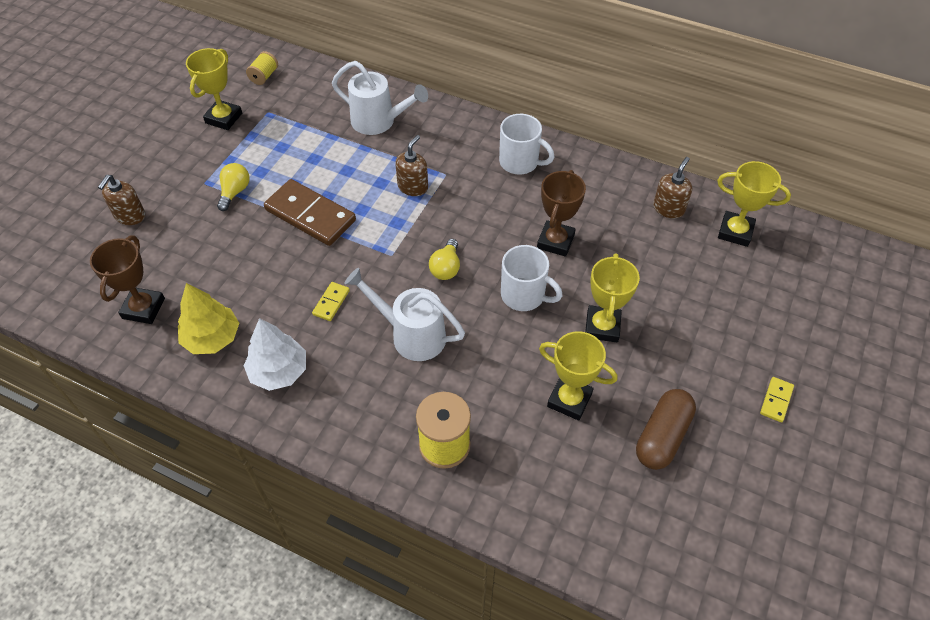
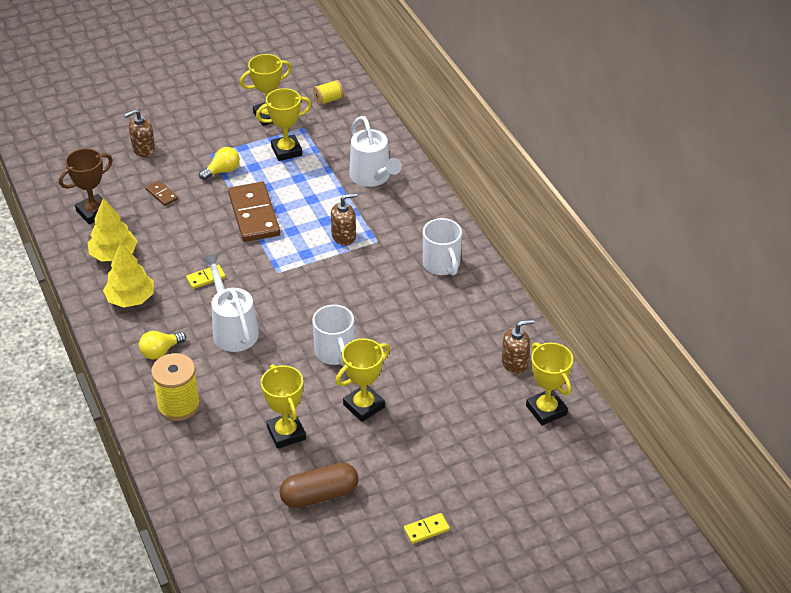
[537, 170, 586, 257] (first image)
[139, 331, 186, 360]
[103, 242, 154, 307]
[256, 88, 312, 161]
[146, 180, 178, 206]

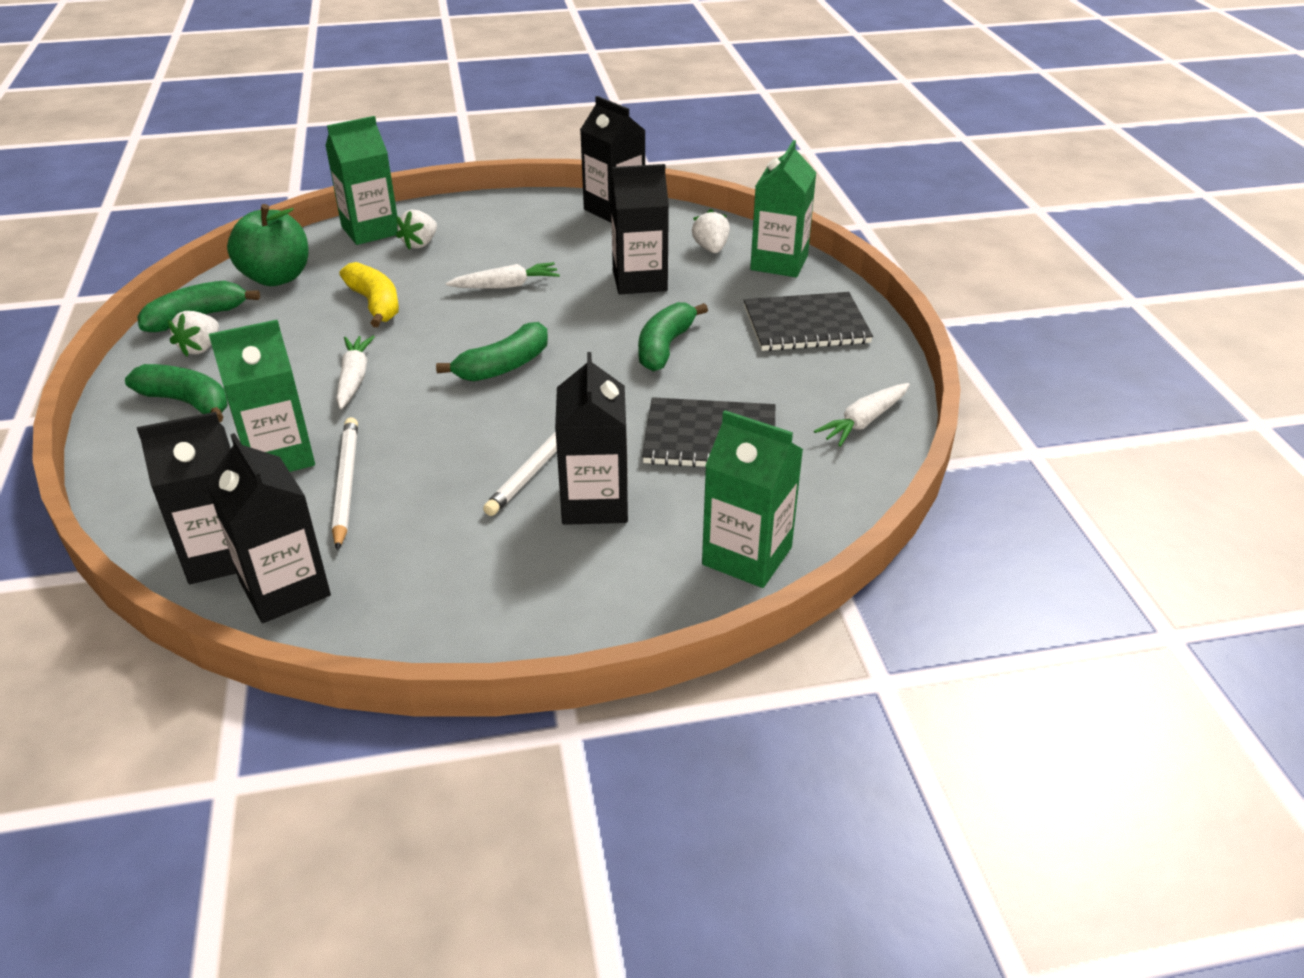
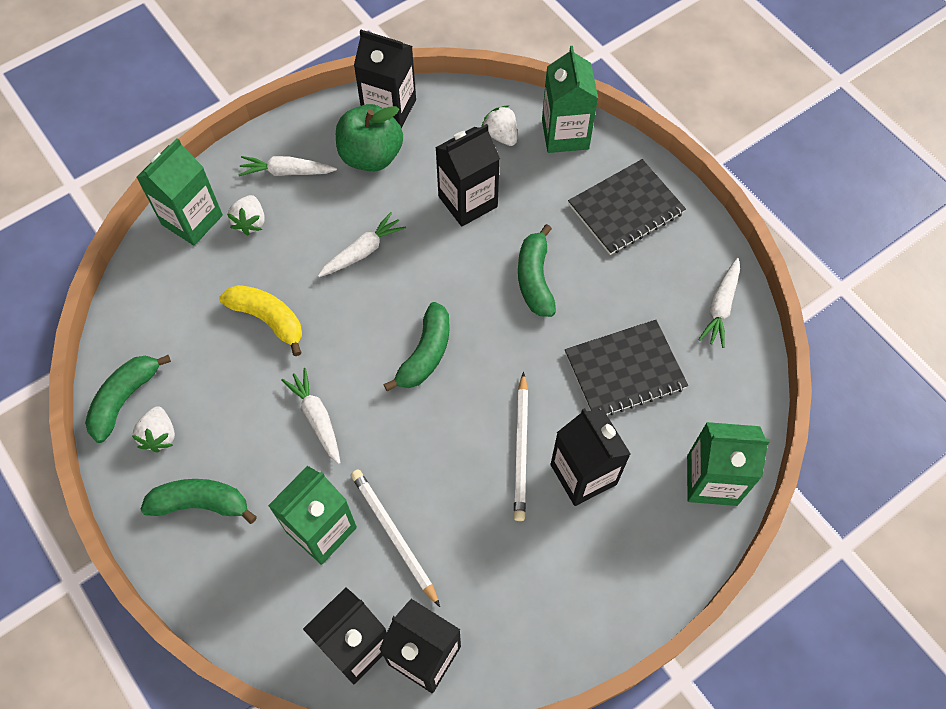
[336, 104, 403, 171]
[238, 156, 337, 176]

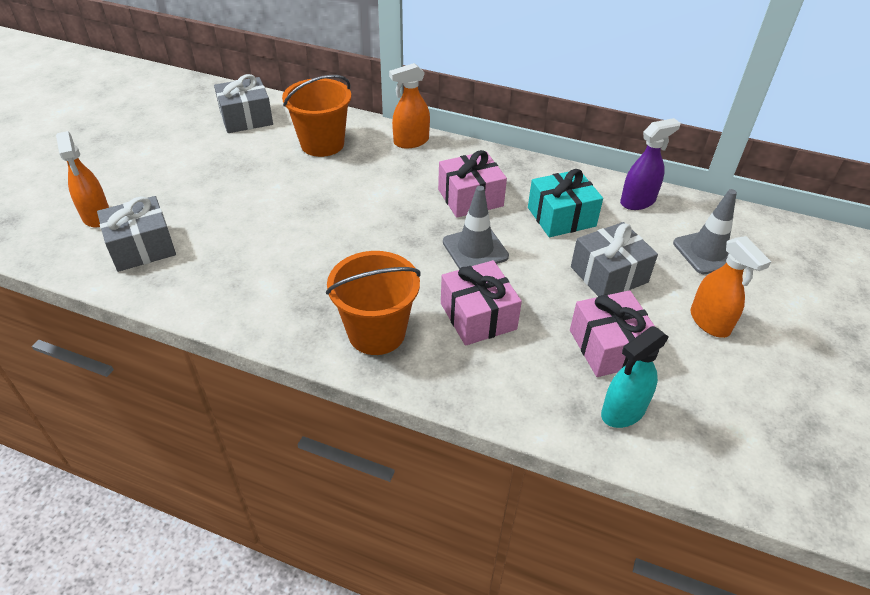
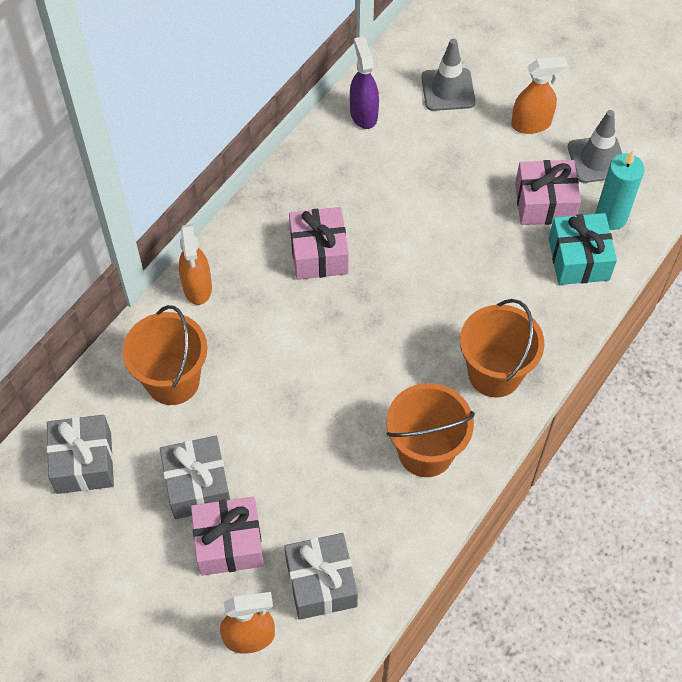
[549, 213, 617, 285]
[568, 110, 622, 183]
[160, 436, 230, 519]
[191, 497, 264, 576]
[595, 151, 644, 230]
[386, 383, 475, 477]

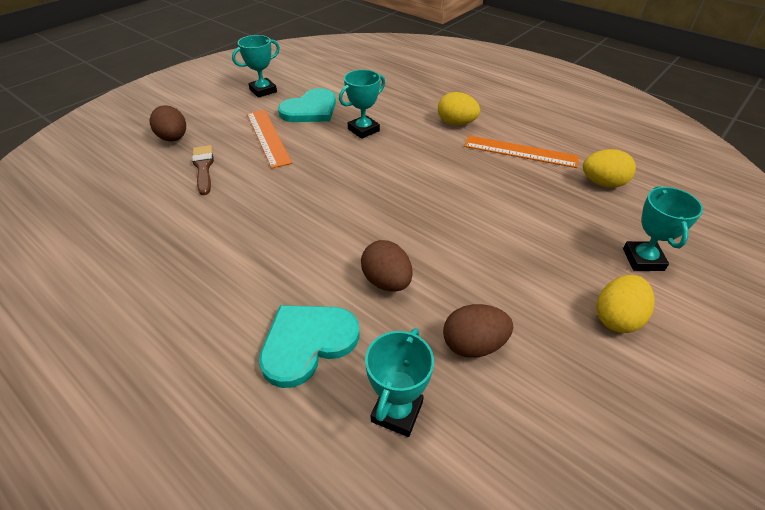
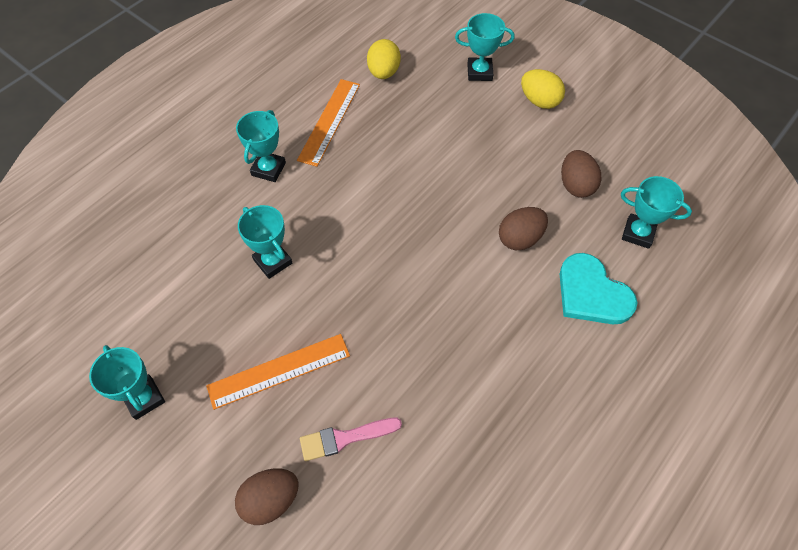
[278, 88, 336, 122] (first image)
[236, 110, 286, 182]
[300, 418, 402, 461]

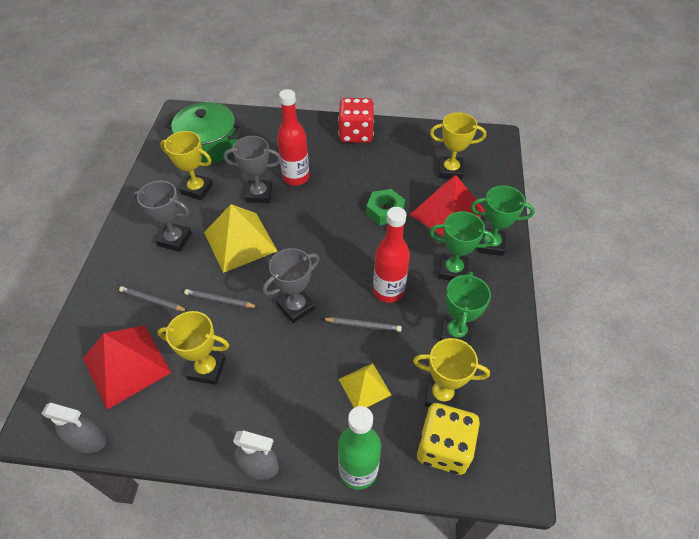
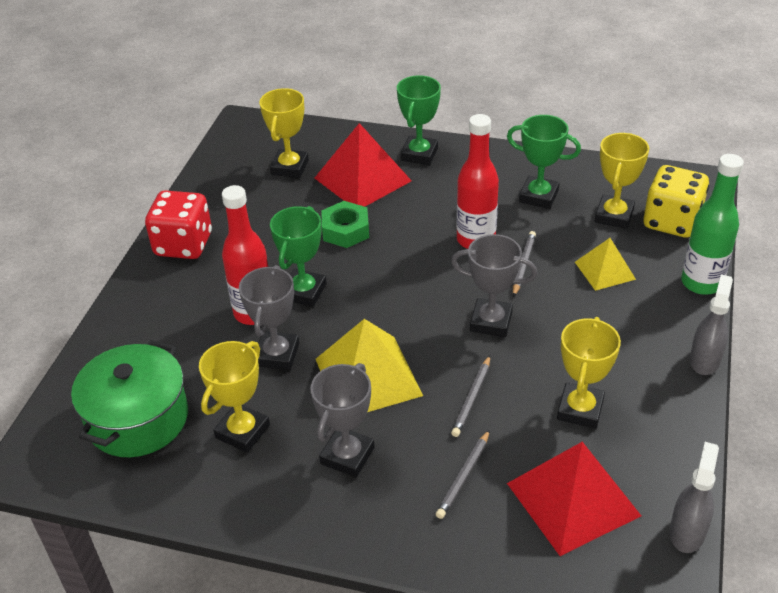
[270, 206, 327, 307]
[451, 234, 538, 337]

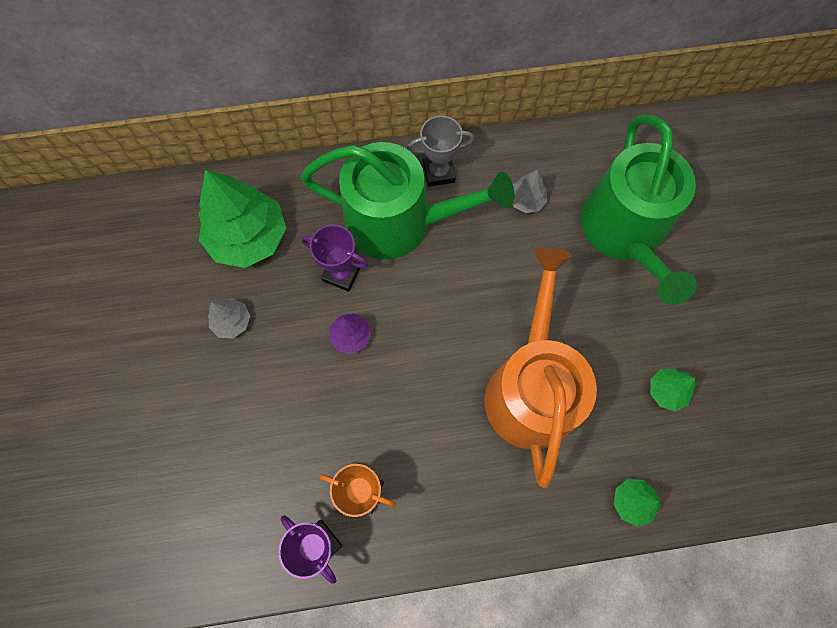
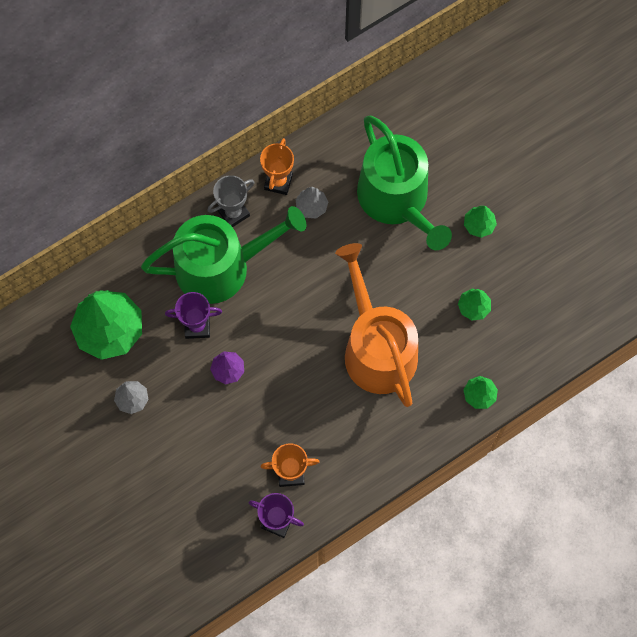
[260, 138, 294, 195]
[464, 206, 497, 238]

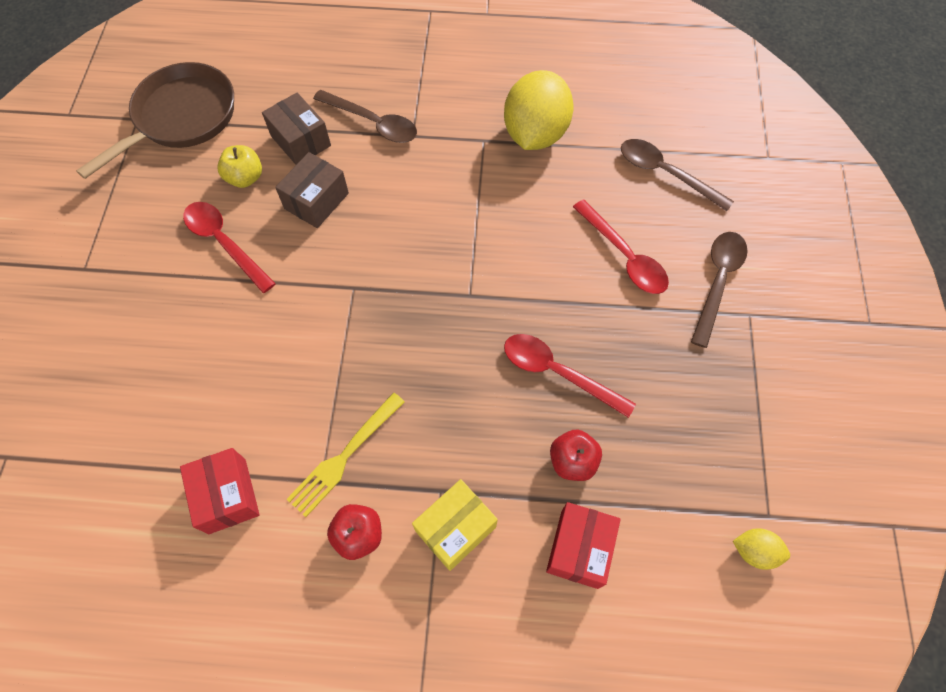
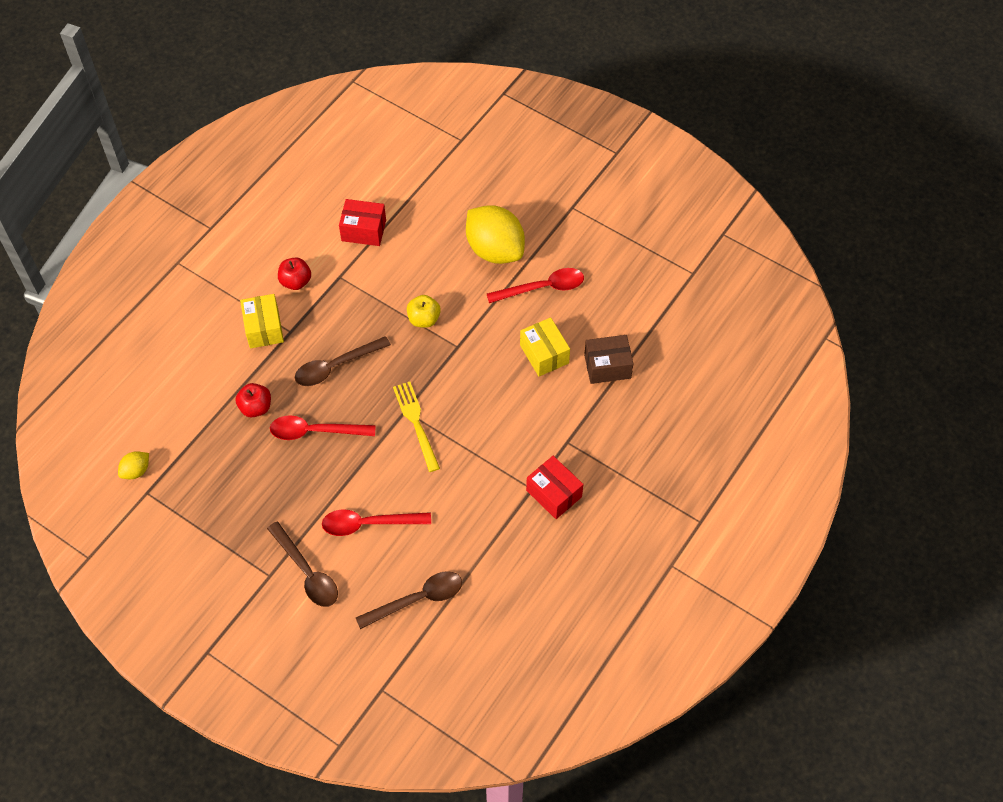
[76, 62, 234, 179] (first image)
[466, 205, 525, 264]
[295, 336, 391, 386]
[407, 295, 441, 328]
[520, 318, 570, 376]
[270, 415, 376, 440]
[393, 382, 440, 472]
[526, 456, 583, 519]

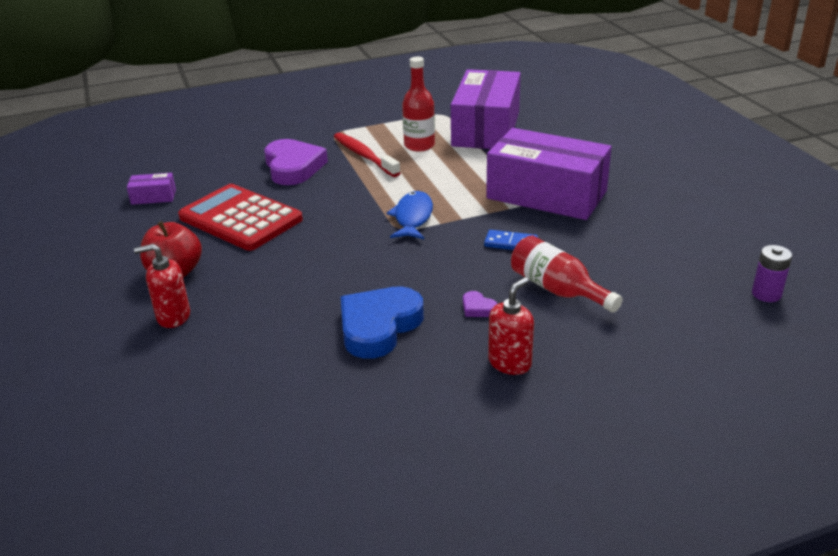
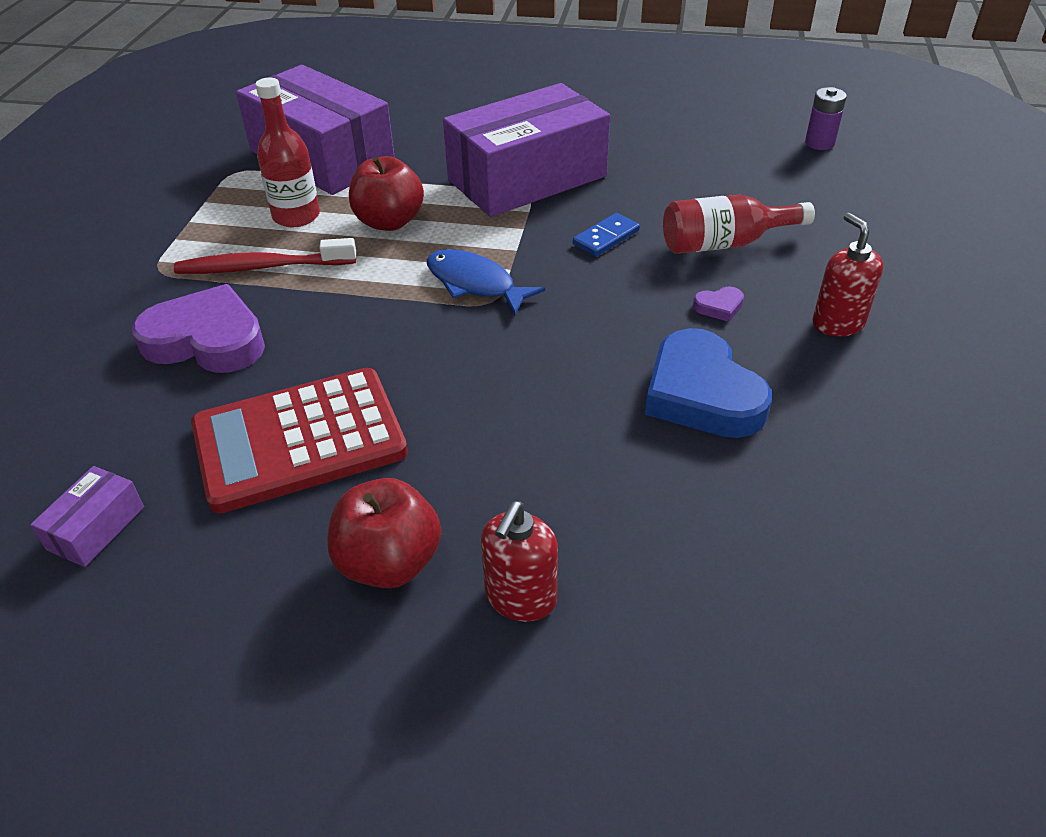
[349, 156, 424, 231]

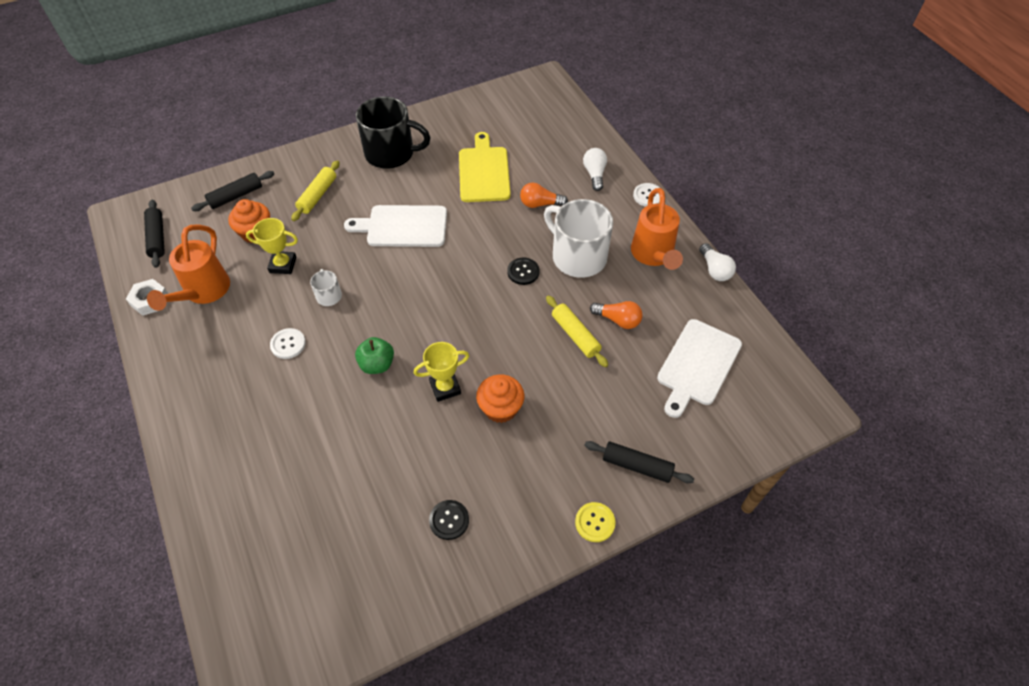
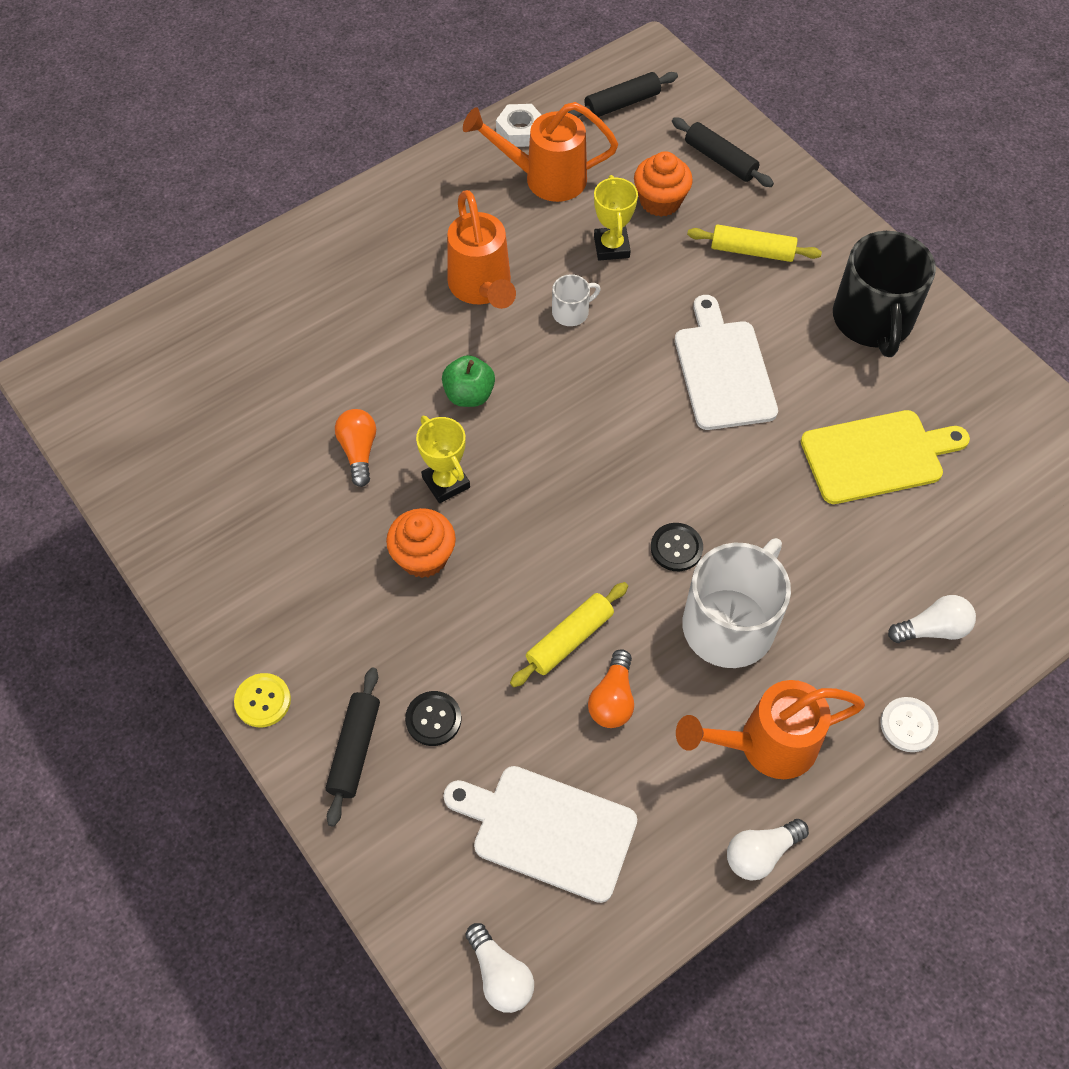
[335, 409, 376, 487]
[447, 190, 516, 309]
[405, 691, 462, 746]
[466, 923, 534, 1013]

